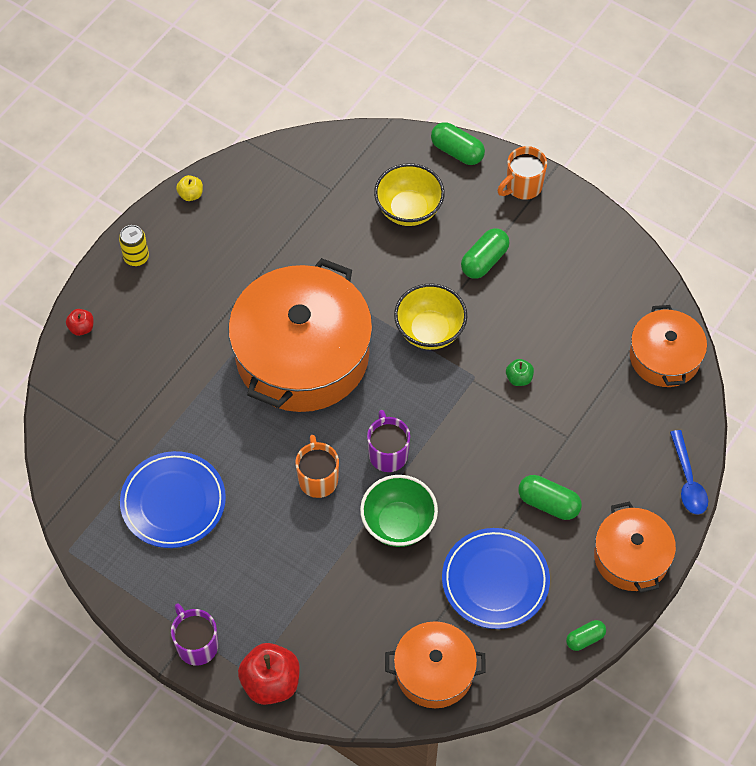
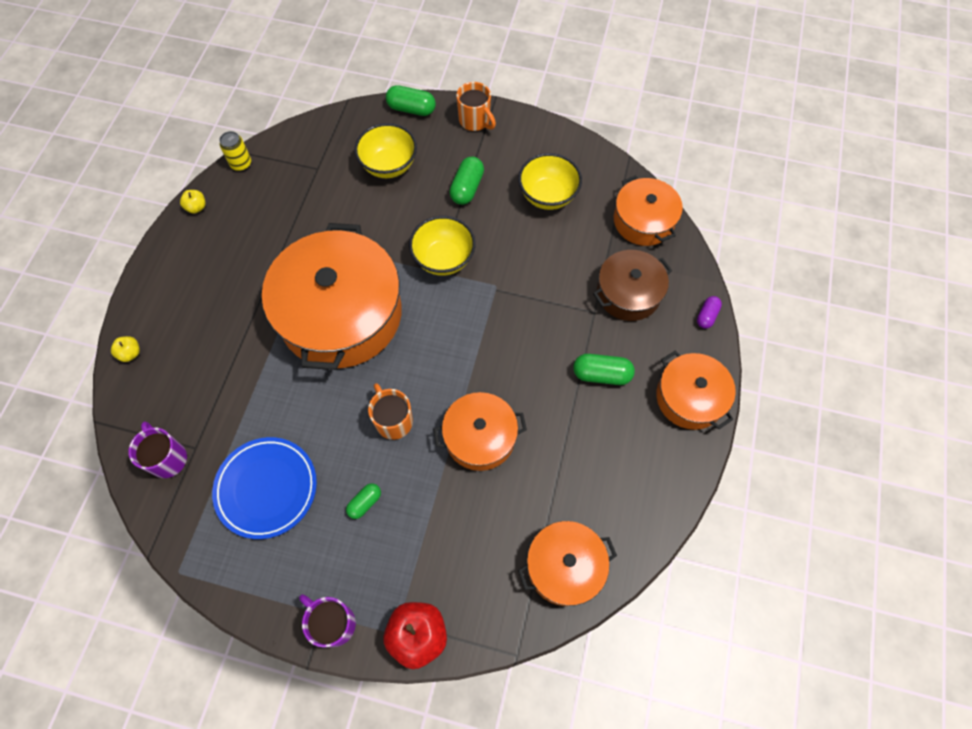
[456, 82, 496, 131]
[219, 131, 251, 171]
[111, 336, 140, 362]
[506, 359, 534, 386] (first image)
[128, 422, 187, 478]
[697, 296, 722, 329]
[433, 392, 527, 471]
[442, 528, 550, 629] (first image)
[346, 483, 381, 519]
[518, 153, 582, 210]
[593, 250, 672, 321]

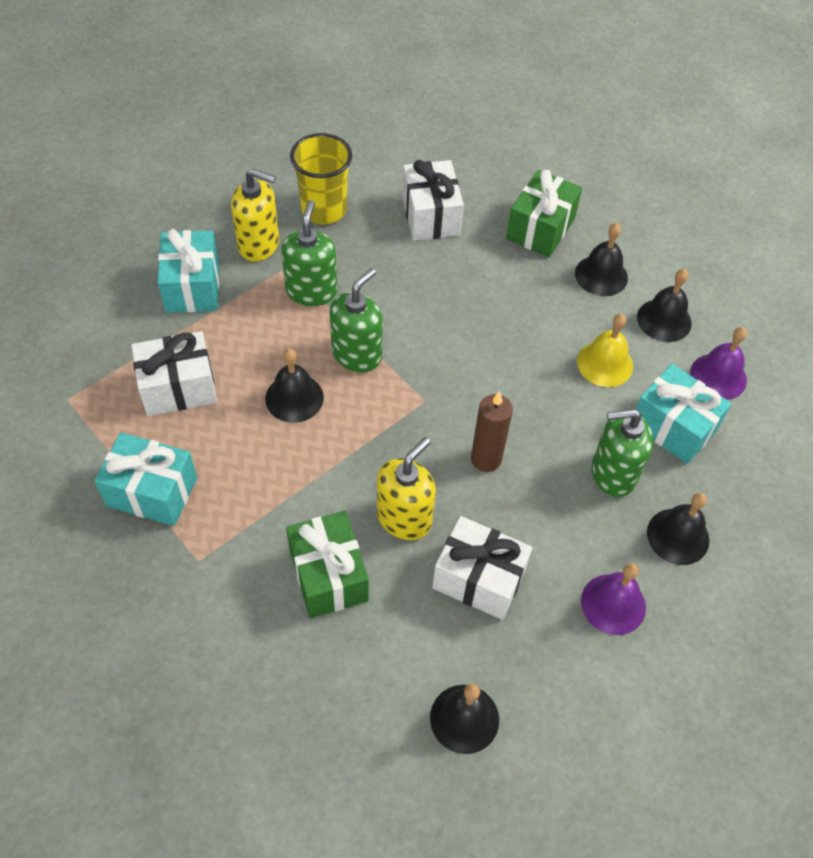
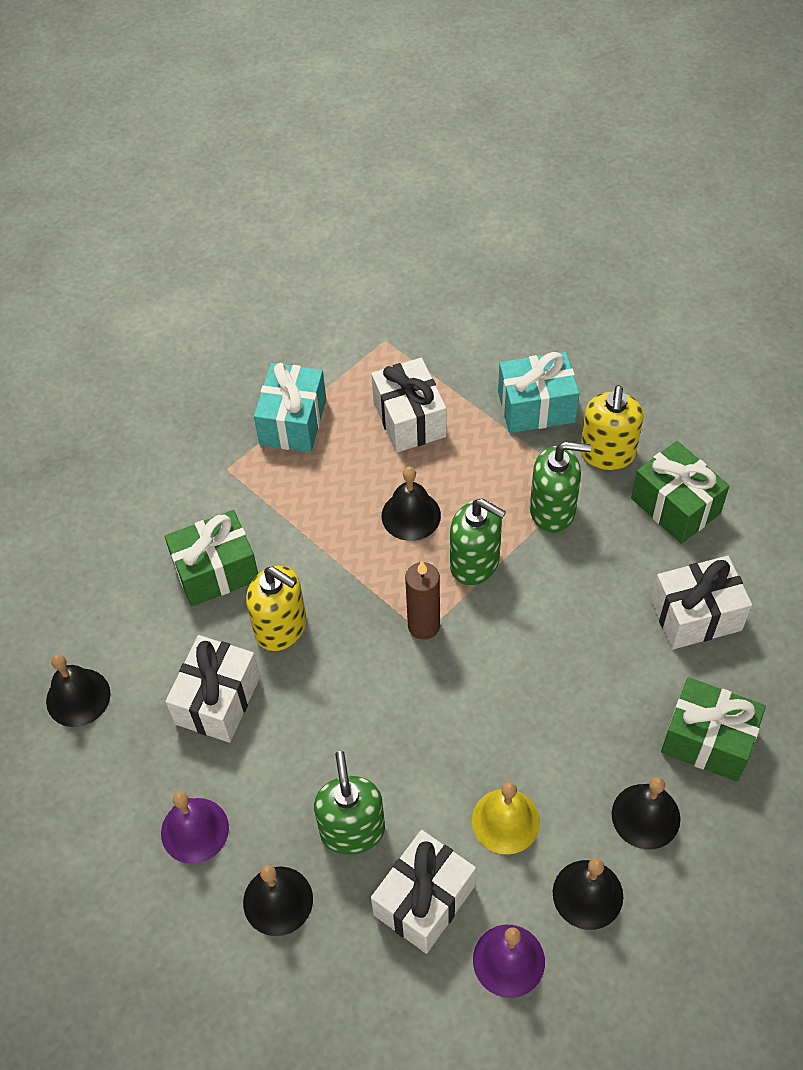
[631, 441, 729, 544]
[371, 830, 476, 954]
[405, 561, 440, 640]

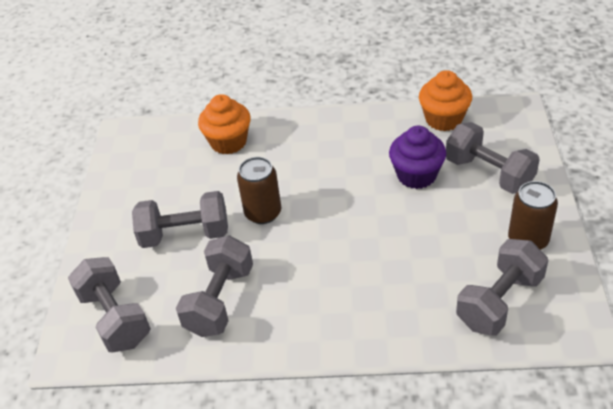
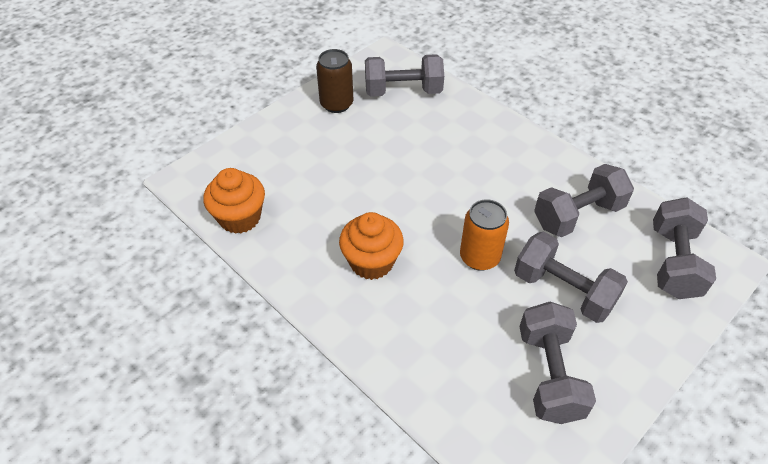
[339, 212, 404, 280]
[520, 302, 596, 424]
[389, 125, 446, 189] (first image)
[460, 199, 509, 271]

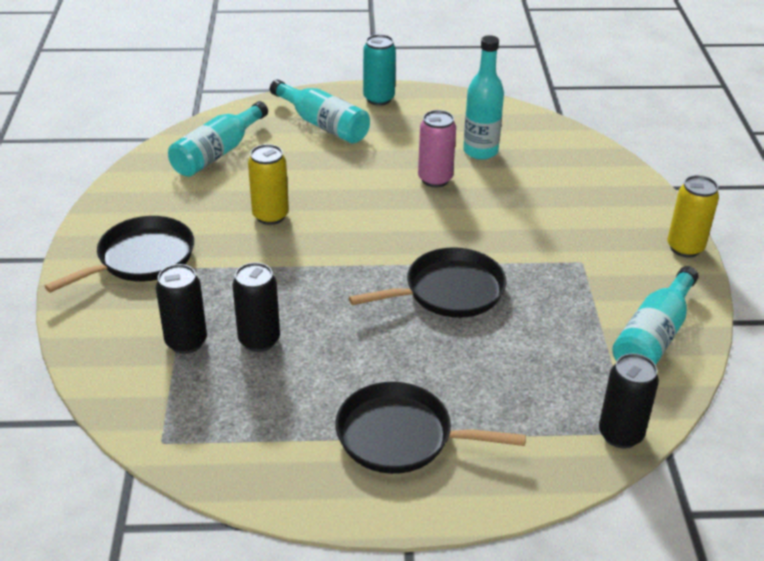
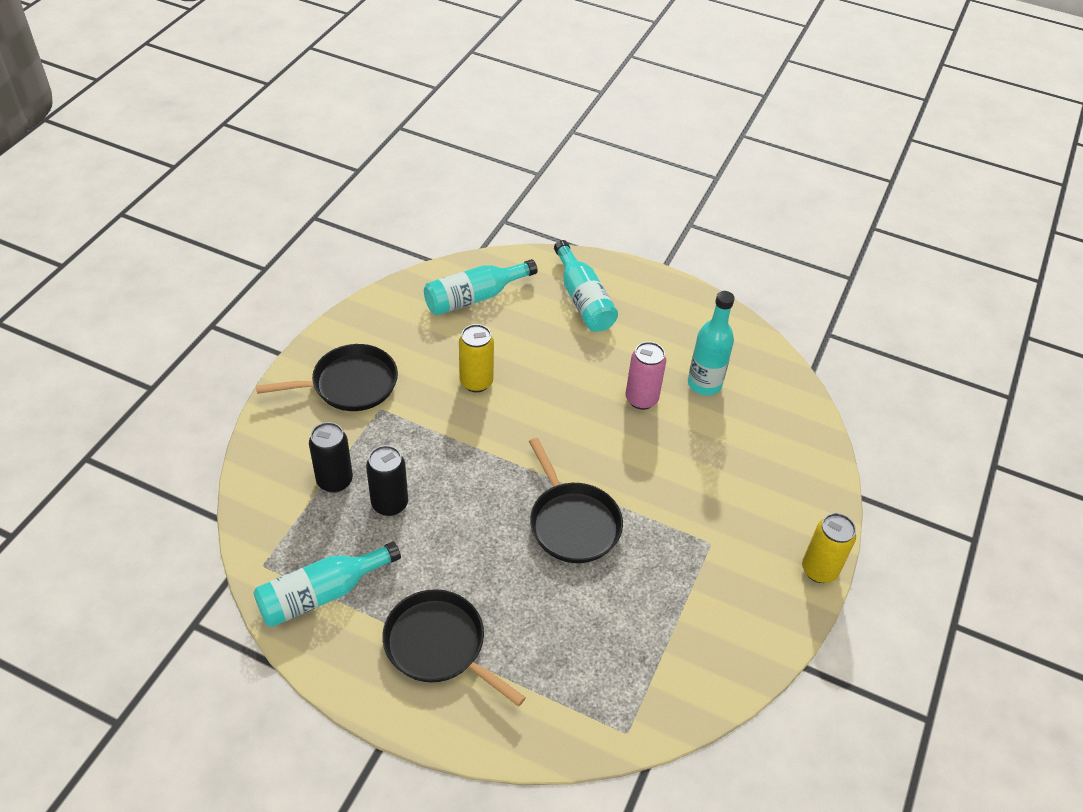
[363, 34, 396, 106] (first image)
[529, 438, 623, 563]
[254, 541, 401, 627]
[599, 353, 659, 449] (first image)

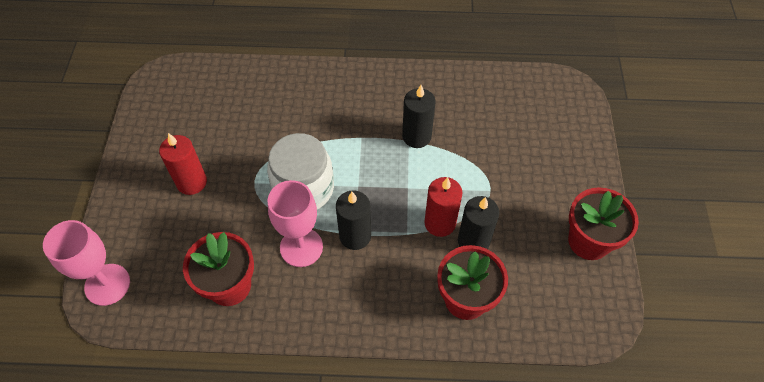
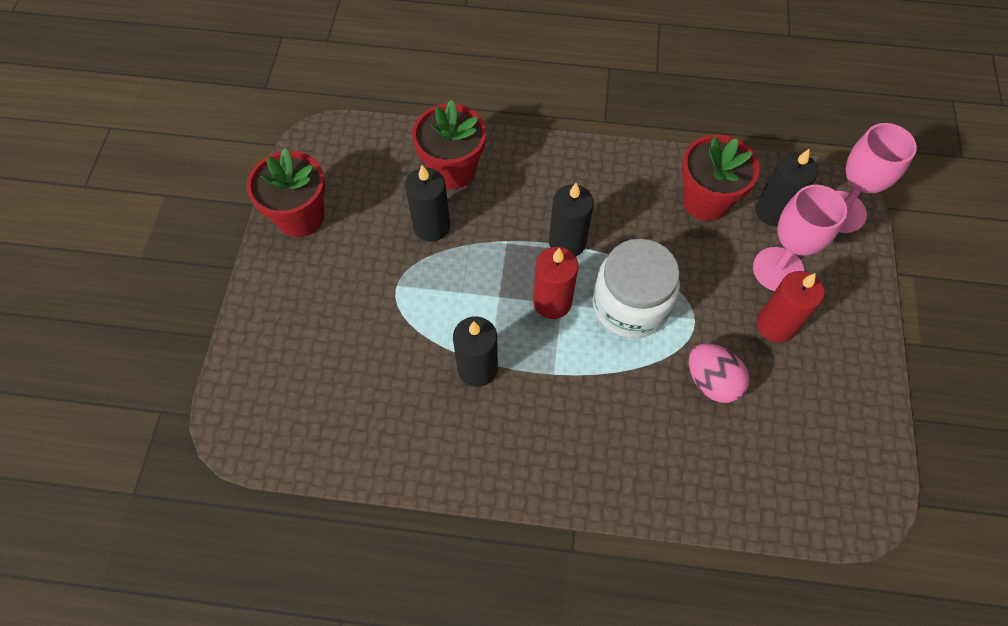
[533, 247, 579, 319]
[753, 185, 847, 291]
[756, 148, 818, 226]
[689, 343, 749, 403]

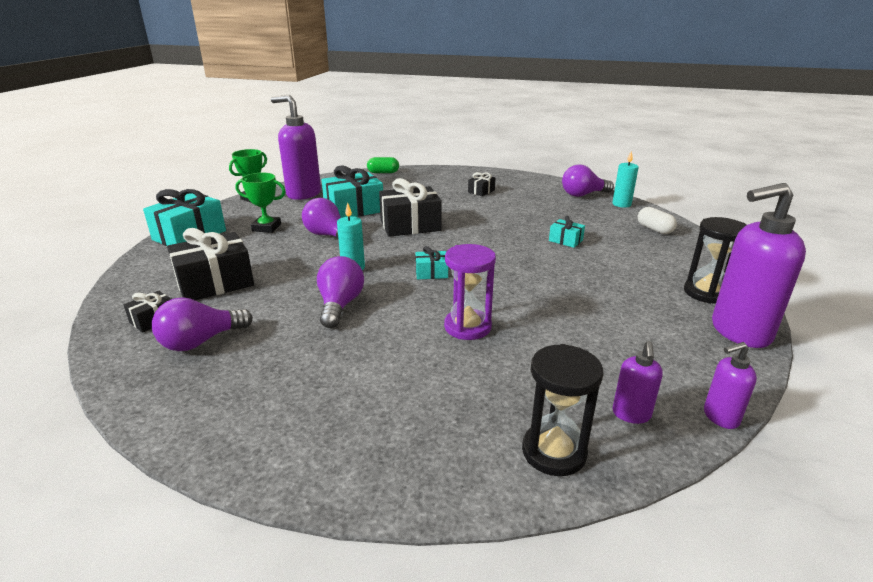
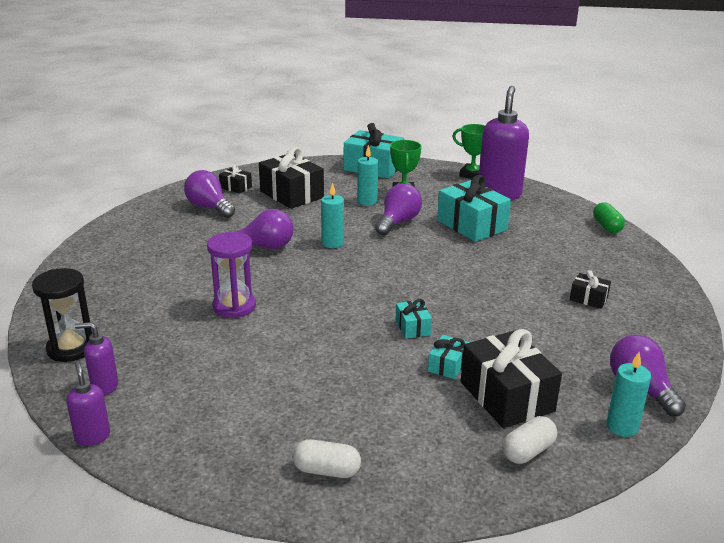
[461, 329, 562, 428]
[712, 183, 806, 348] (first image)
[293, 439, 361, 478]
[396, 299, 432, 339]
[357, 145, 378, 205]

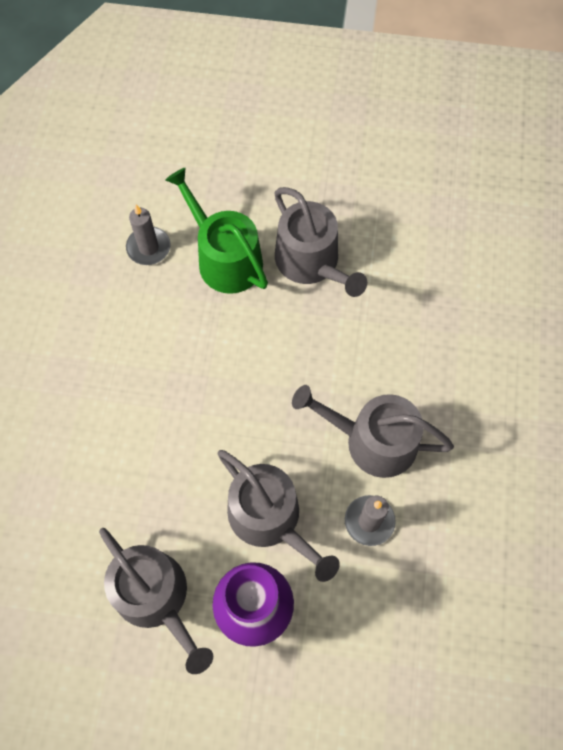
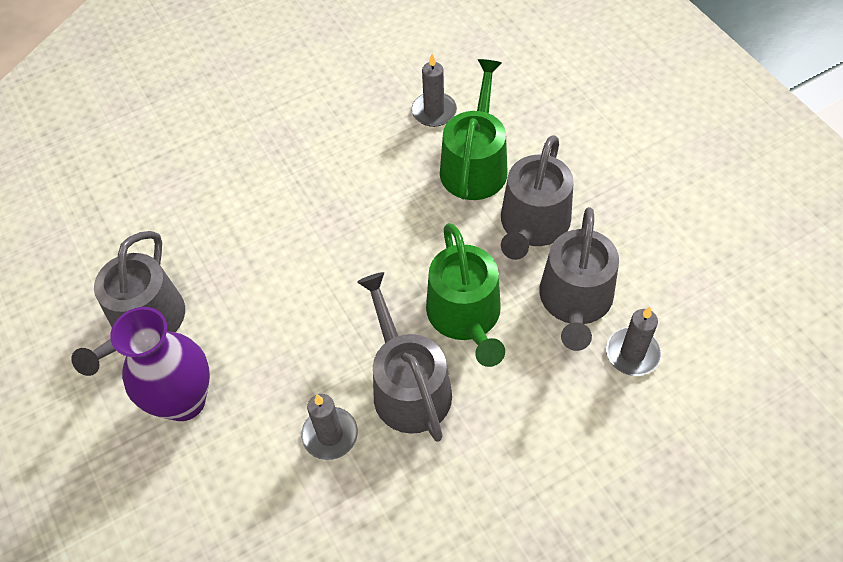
[539, 207, 619, 351]
[426, 223, 505, 367]
[606, 307, 661, 376]

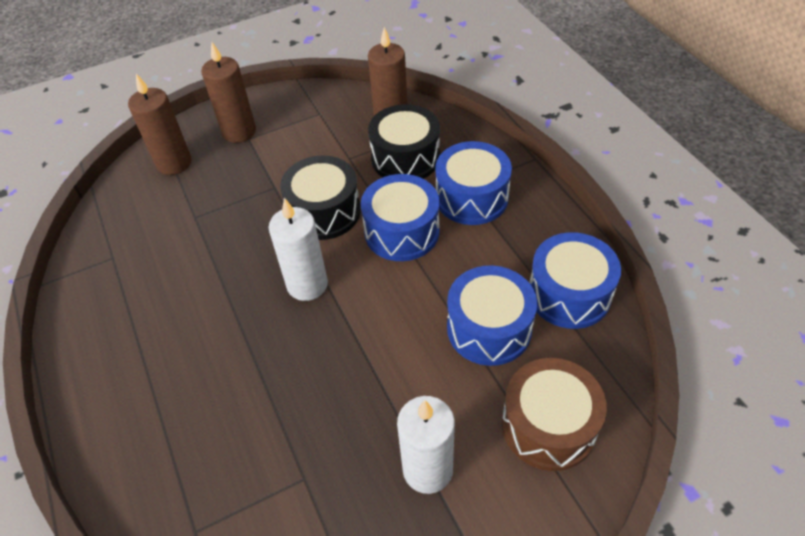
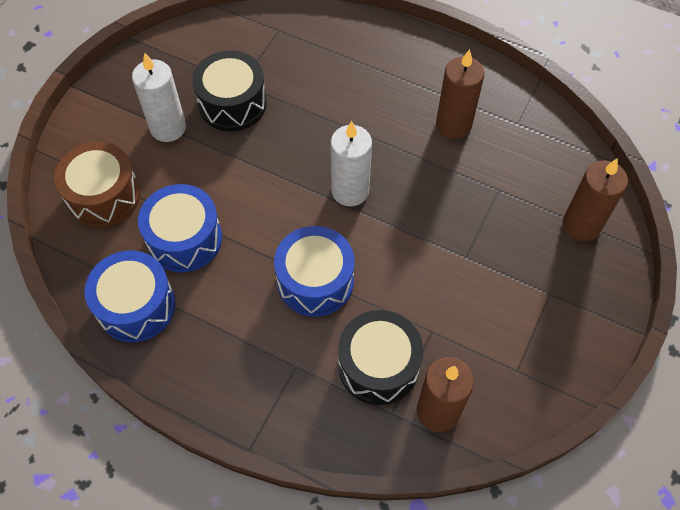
[436, 49, 485, 139]
[435, 141, 512, 225] (first image)
[192, 50, 267, 131]

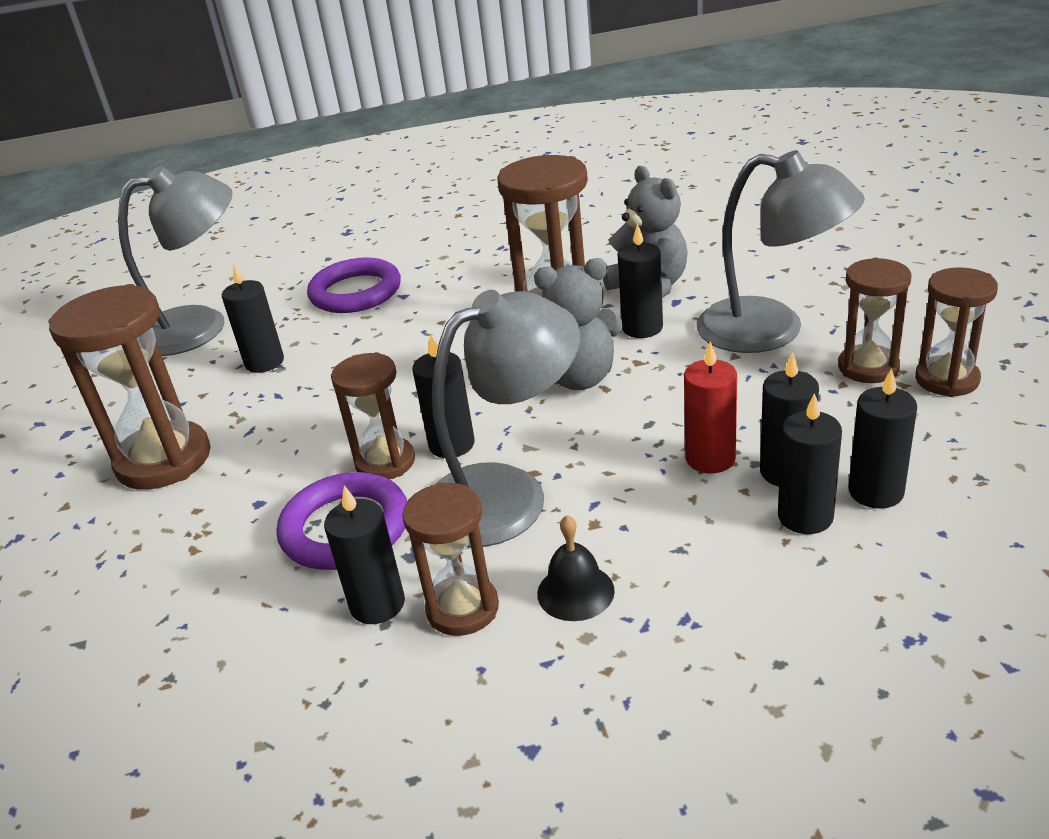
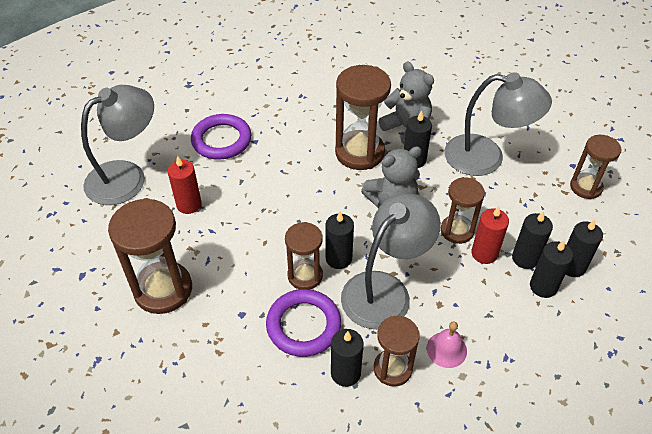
[441, 177, 485, 244]
[167, 156, 202, 214]
[427, 321, 467, 368]

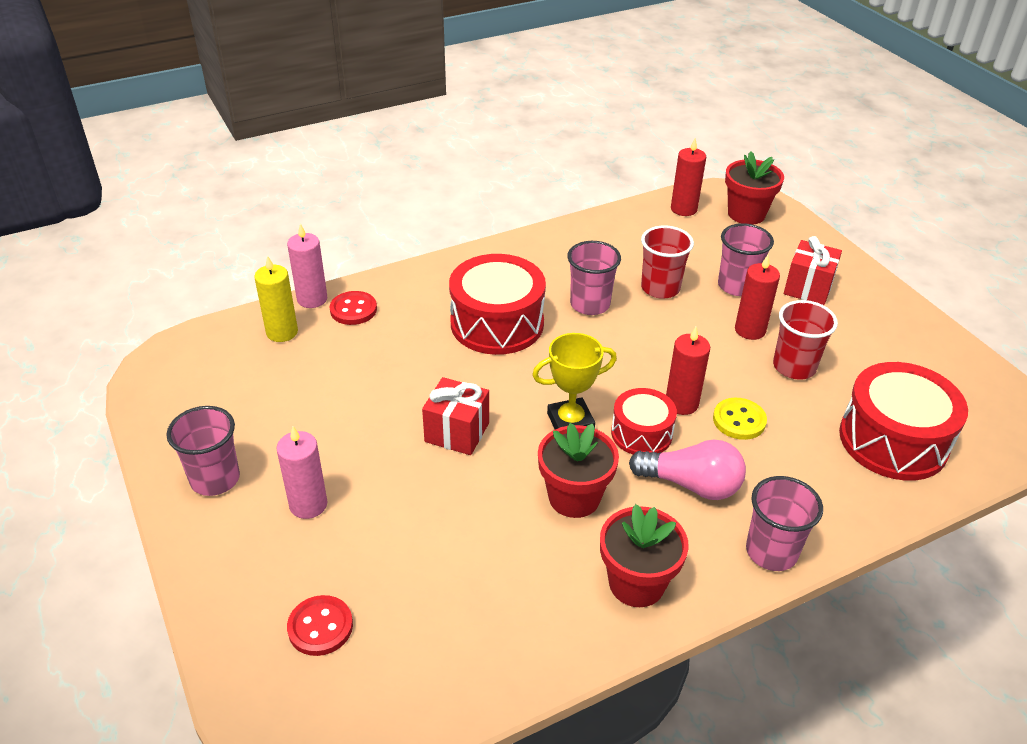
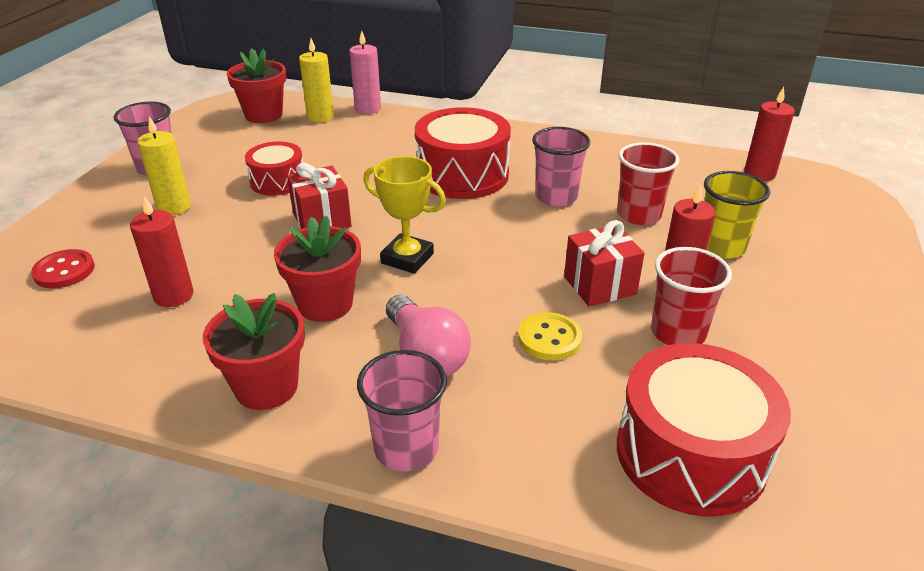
[227, 48, 286, 123]
[704, 171, 770, 259]
[564, 220, 645, 307]
[329, 291, 377, 325] (first image)
[130, 196, 193, 307]
[245, 141, 303, 196]
[137, 116, 191, 216]

